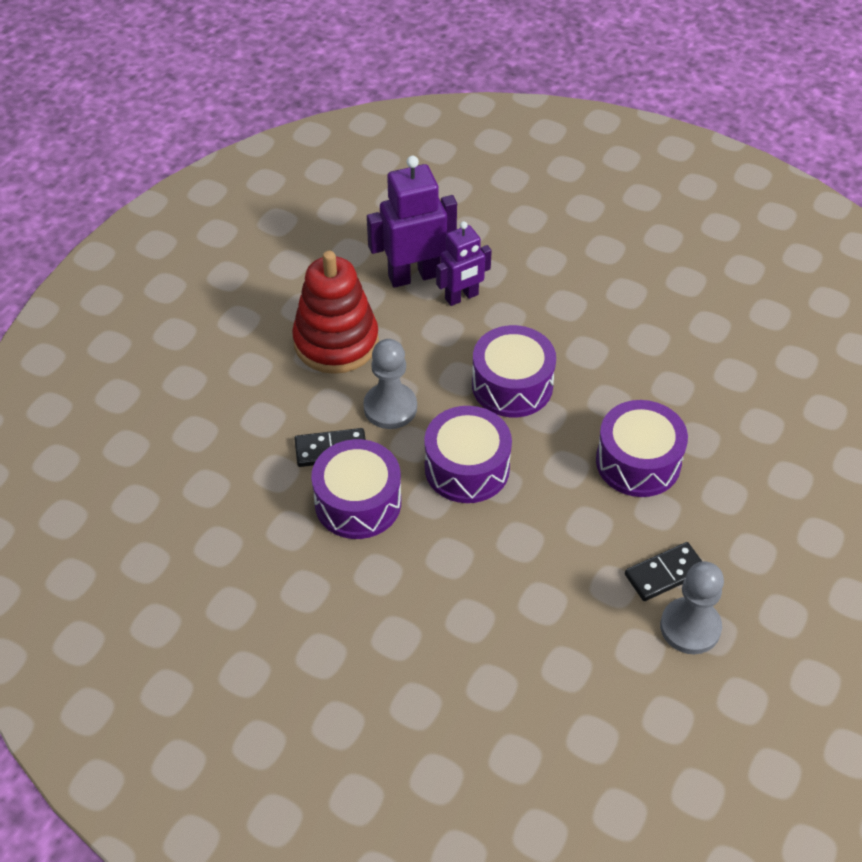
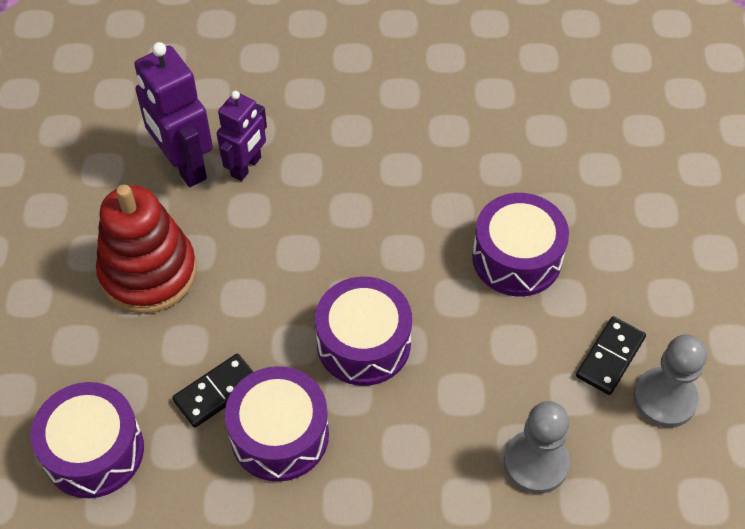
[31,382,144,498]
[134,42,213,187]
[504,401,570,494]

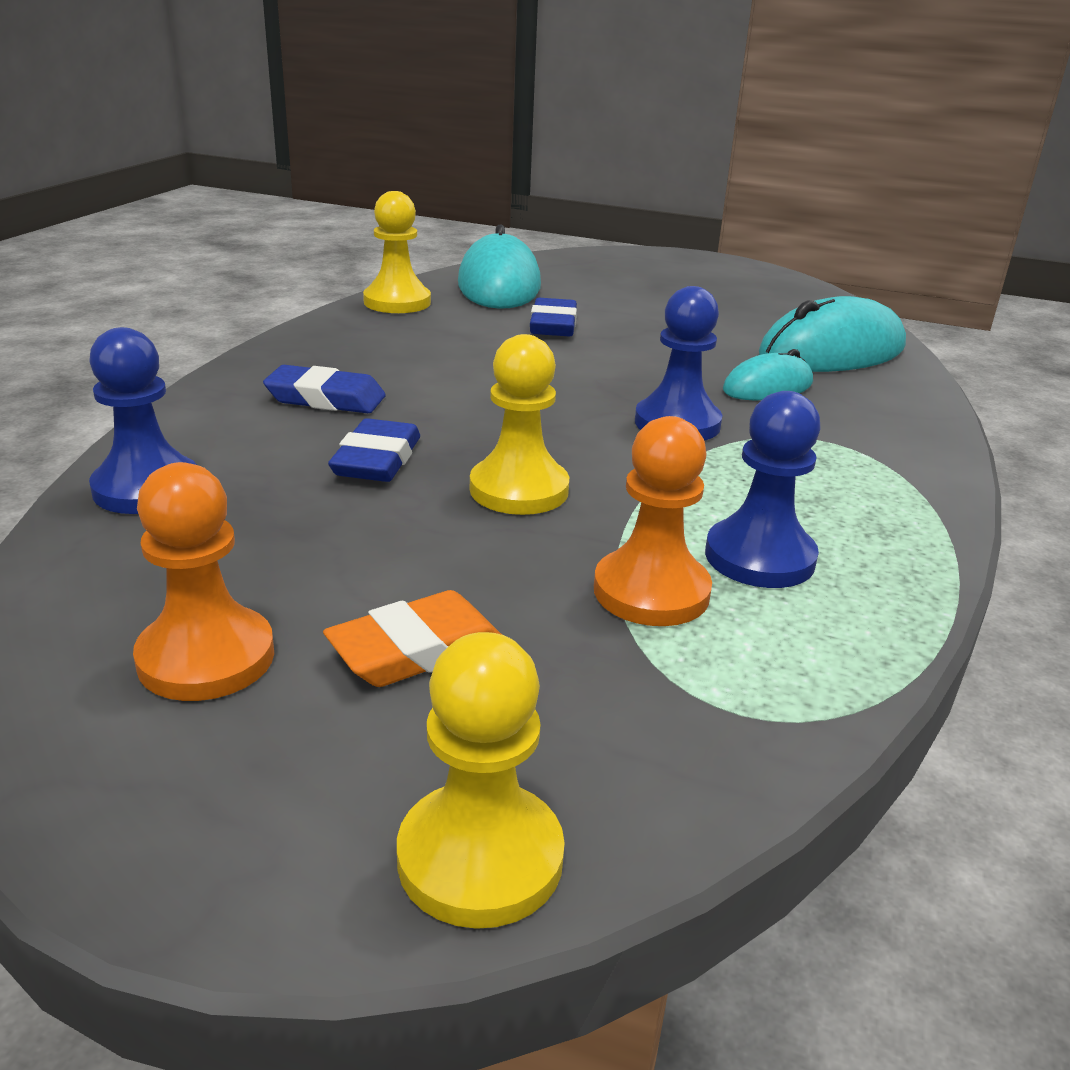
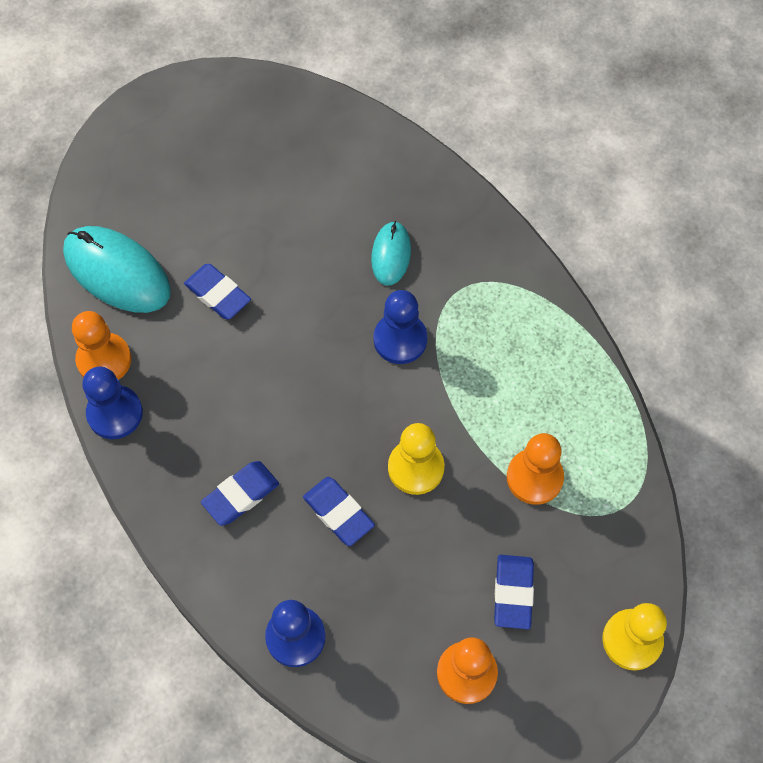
[72,311,131,380]
[82,366,143,439]
[494,555,534,629]
[759,296,906,372] (first image)

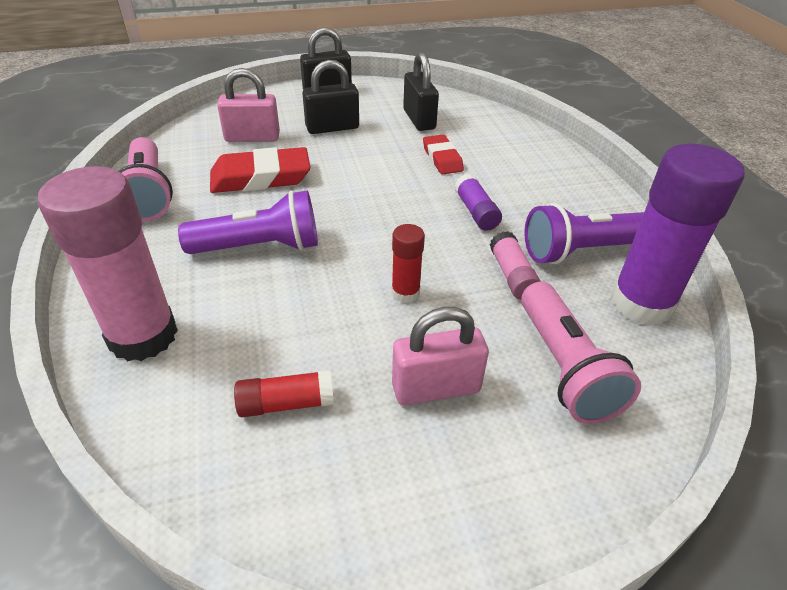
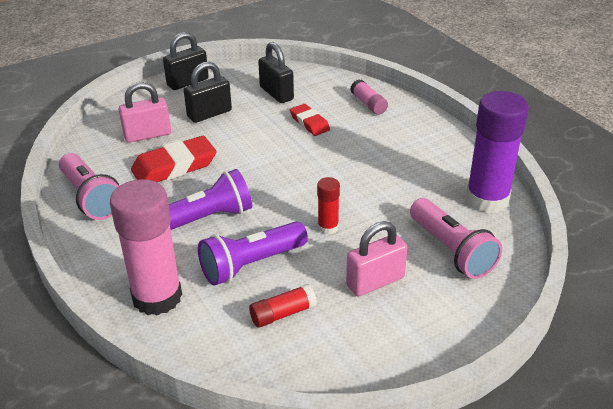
[198,221,308,286]
[350,79,388,115]
[455,174,502,231] (first image)

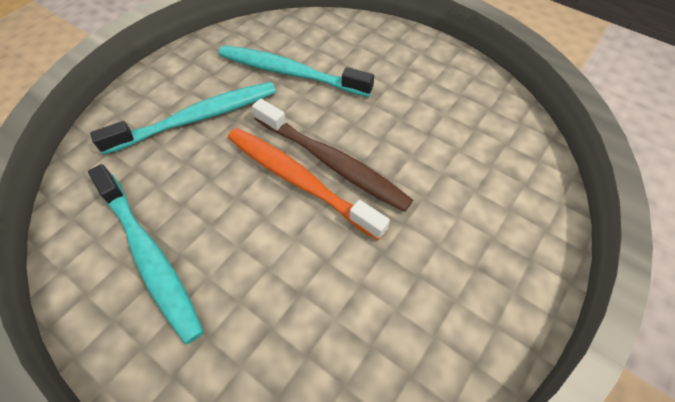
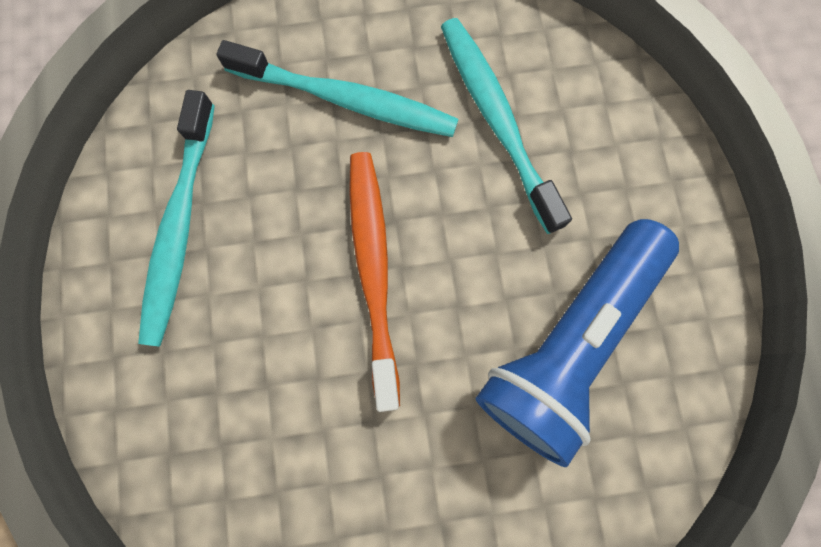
[475,219,679,467]
[252,99,413,212] (first image)

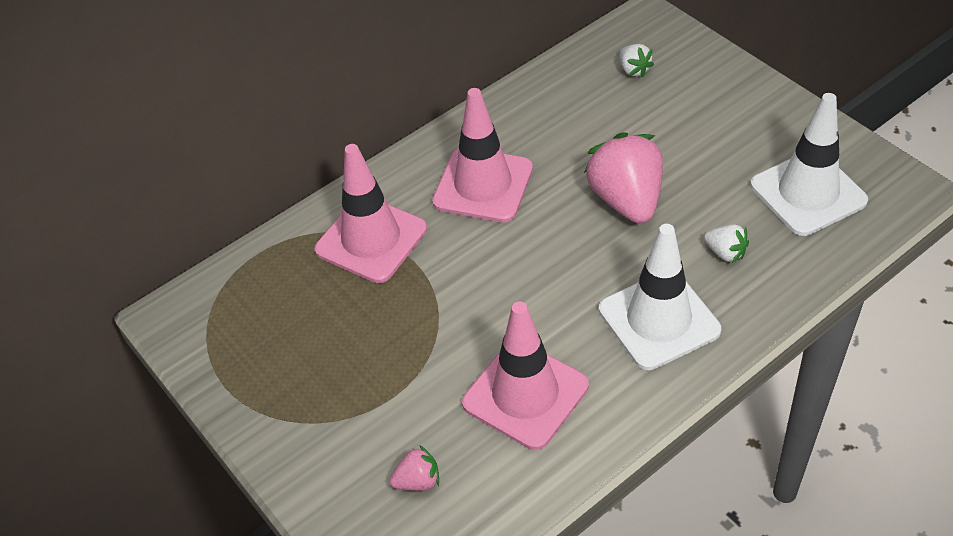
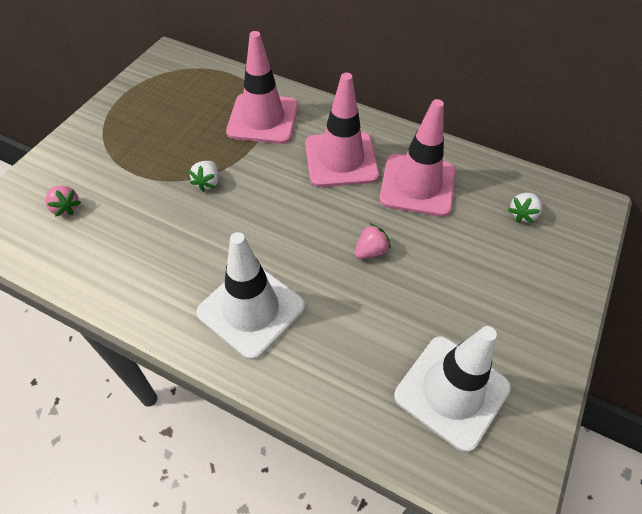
[189,161,219,192]
[355,223,391,259]
[379,99,455,217]

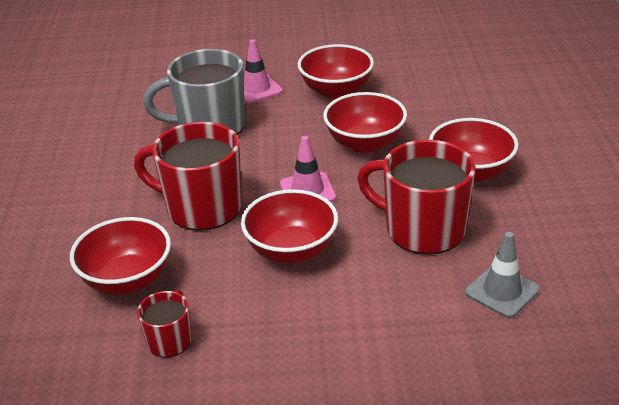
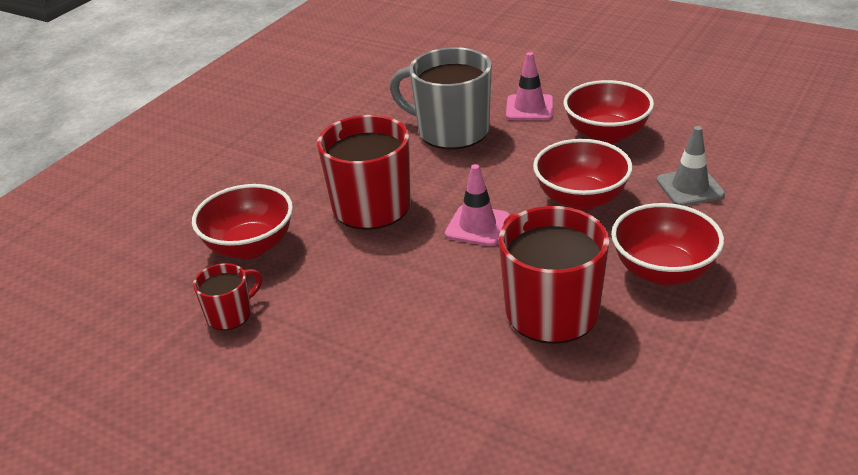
[657,126,725,206]
[241,189,338,263] (first image)

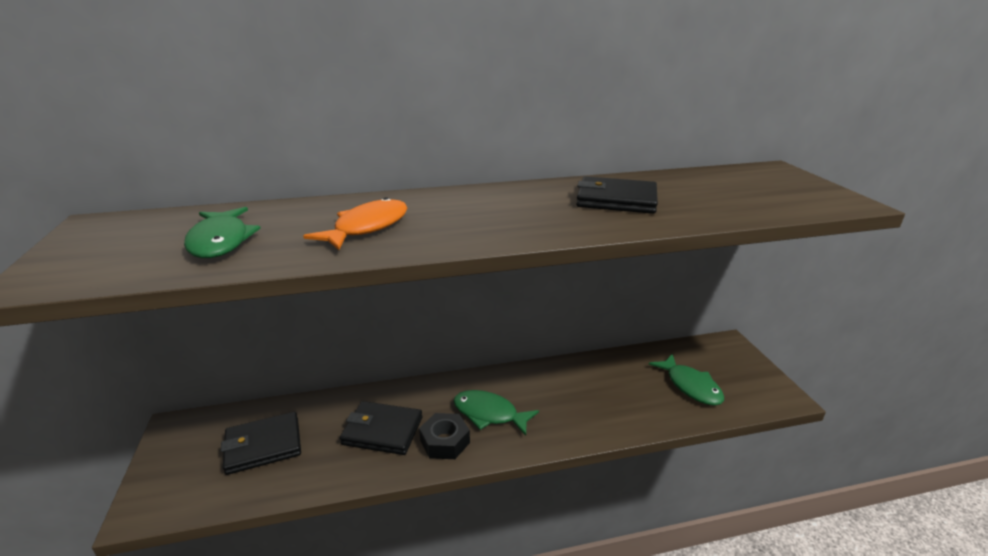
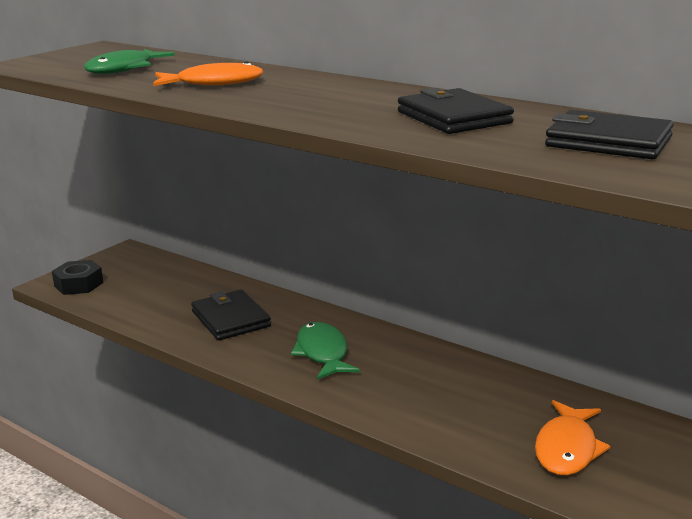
[52,260,104,295]
[535,400,611,475]
[545,110,674,159]

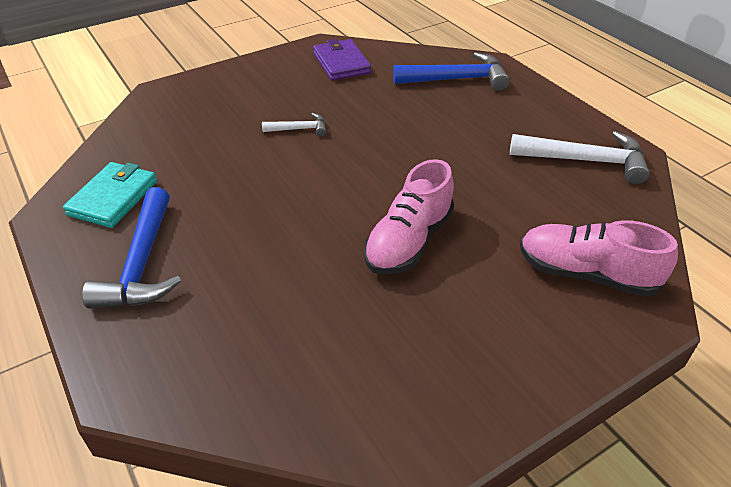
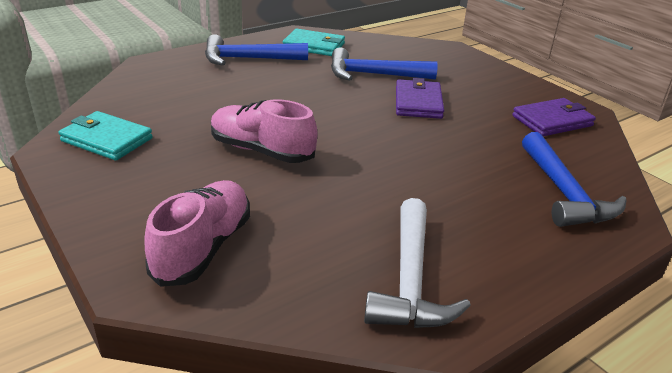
[58,111,153,160]
[331,48,438,81]
[396,78,444,119]

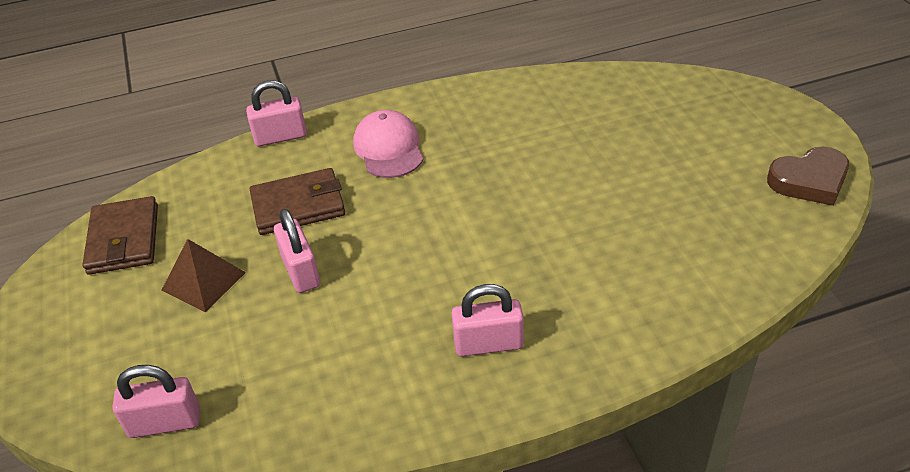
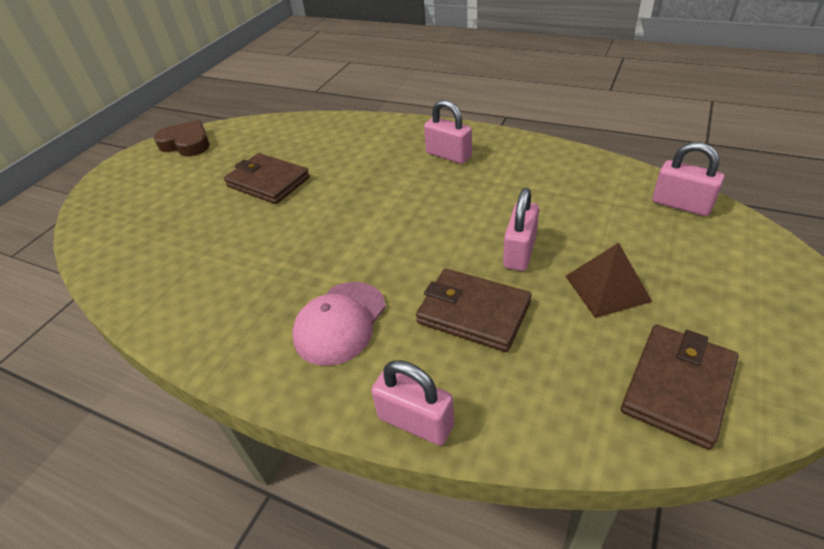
[224,153,310,204]

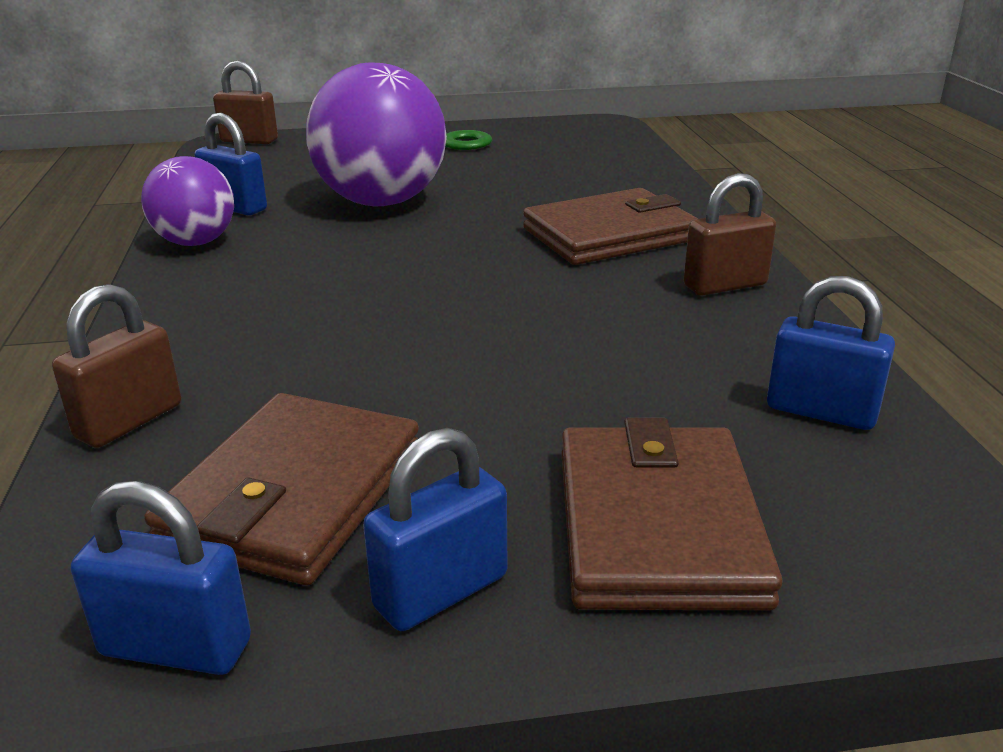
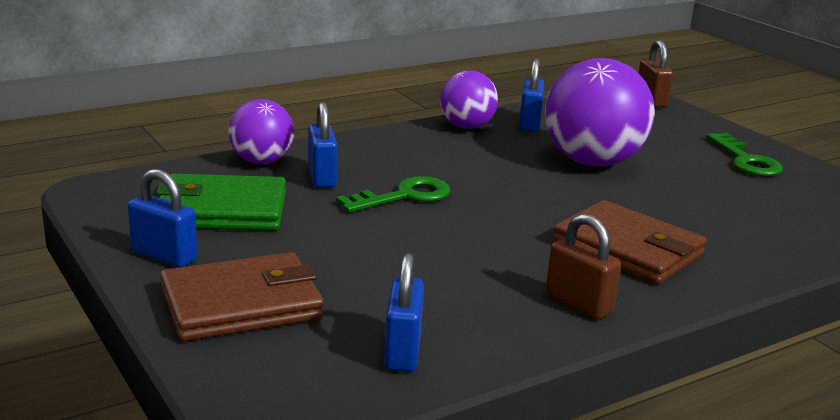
[156,174,286,231]
[229,99,294,164]
[308,102,338,188]
[336,176,451,212]

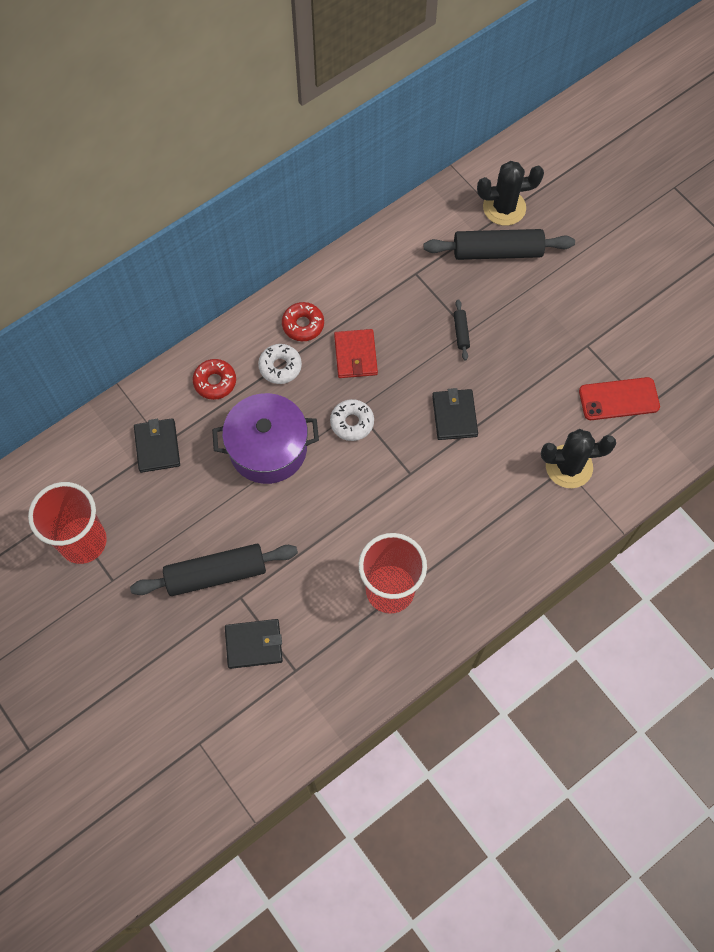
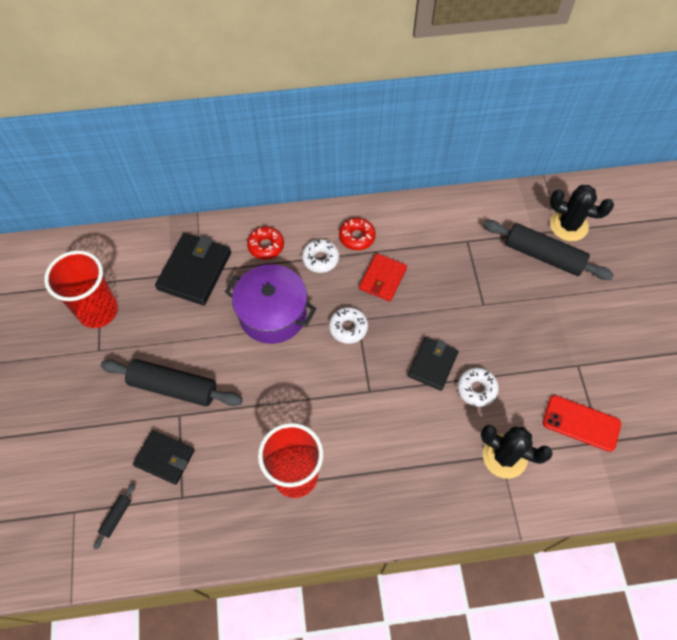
[93,484,135,550]
[155,233,231,305]
[457,368,499,407]

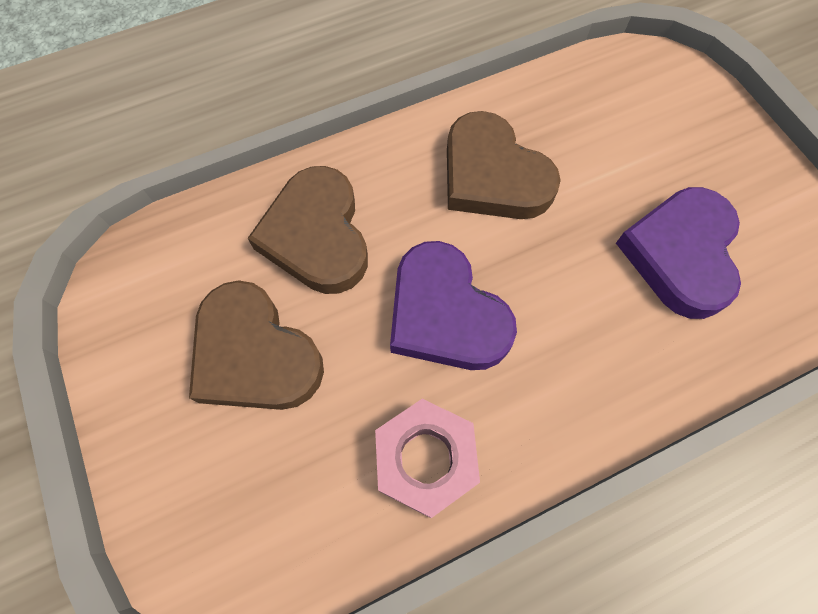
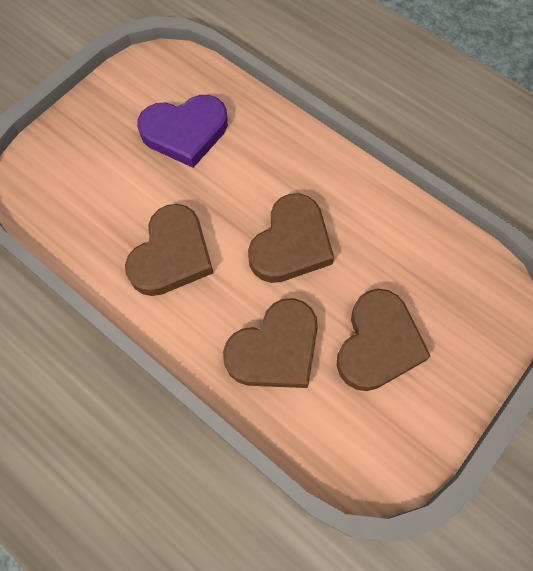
[248,193,334,283]
[375,399,480,518] (first image)

